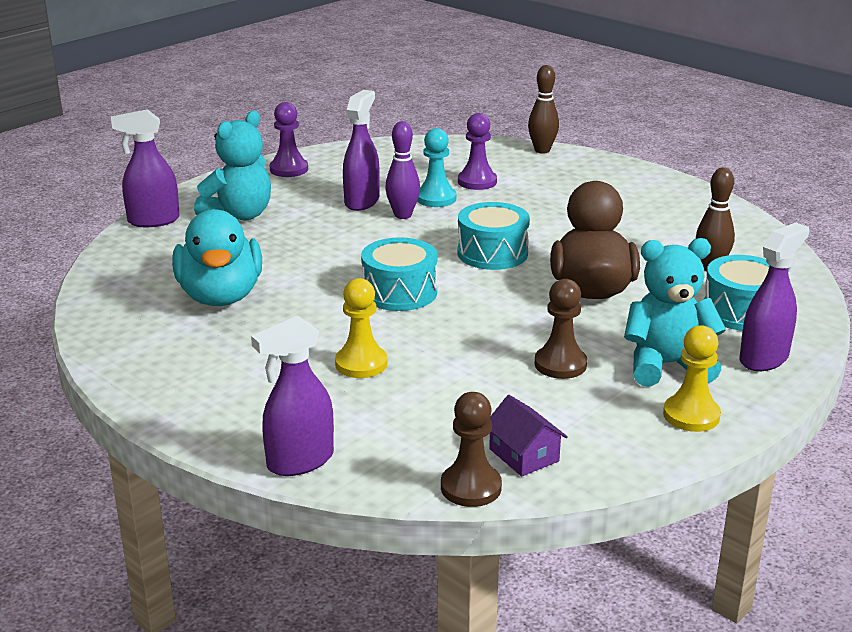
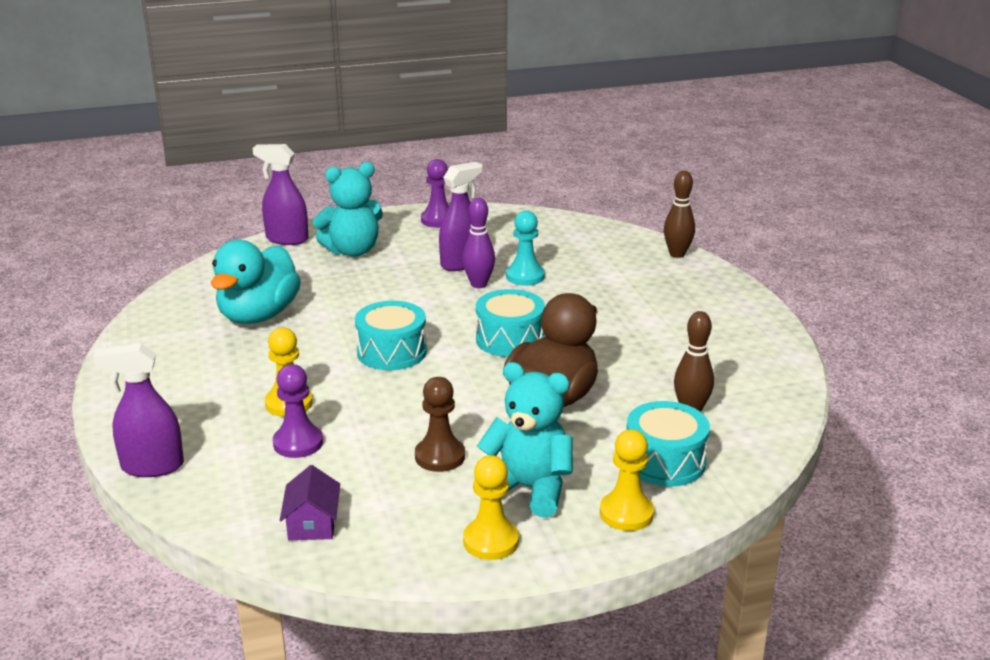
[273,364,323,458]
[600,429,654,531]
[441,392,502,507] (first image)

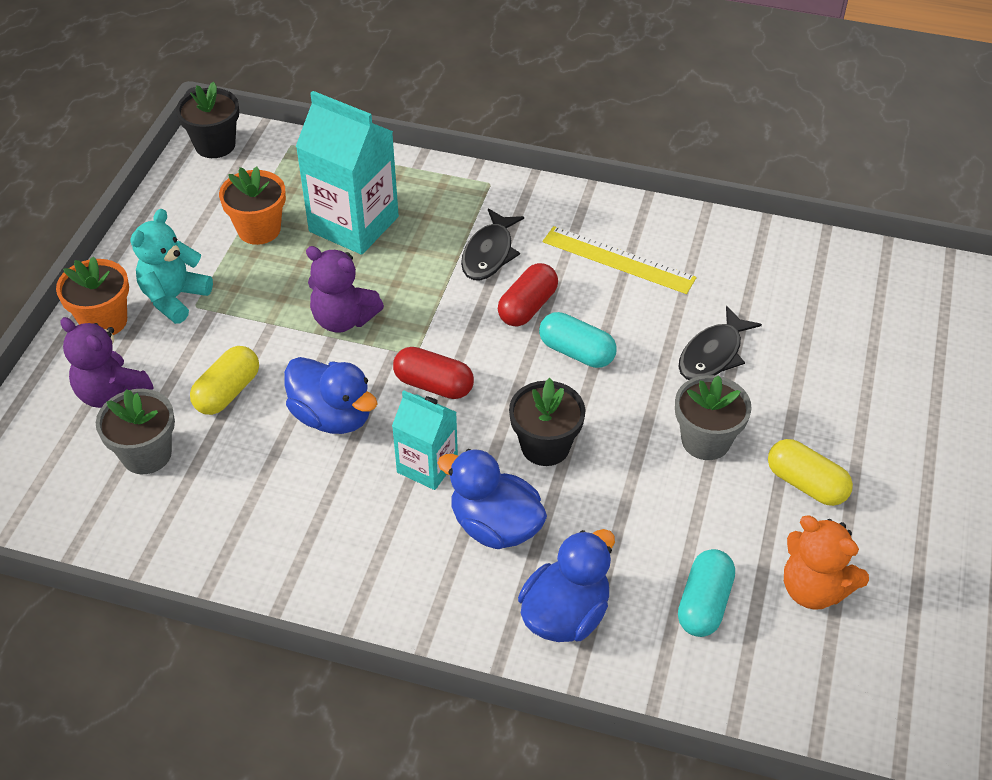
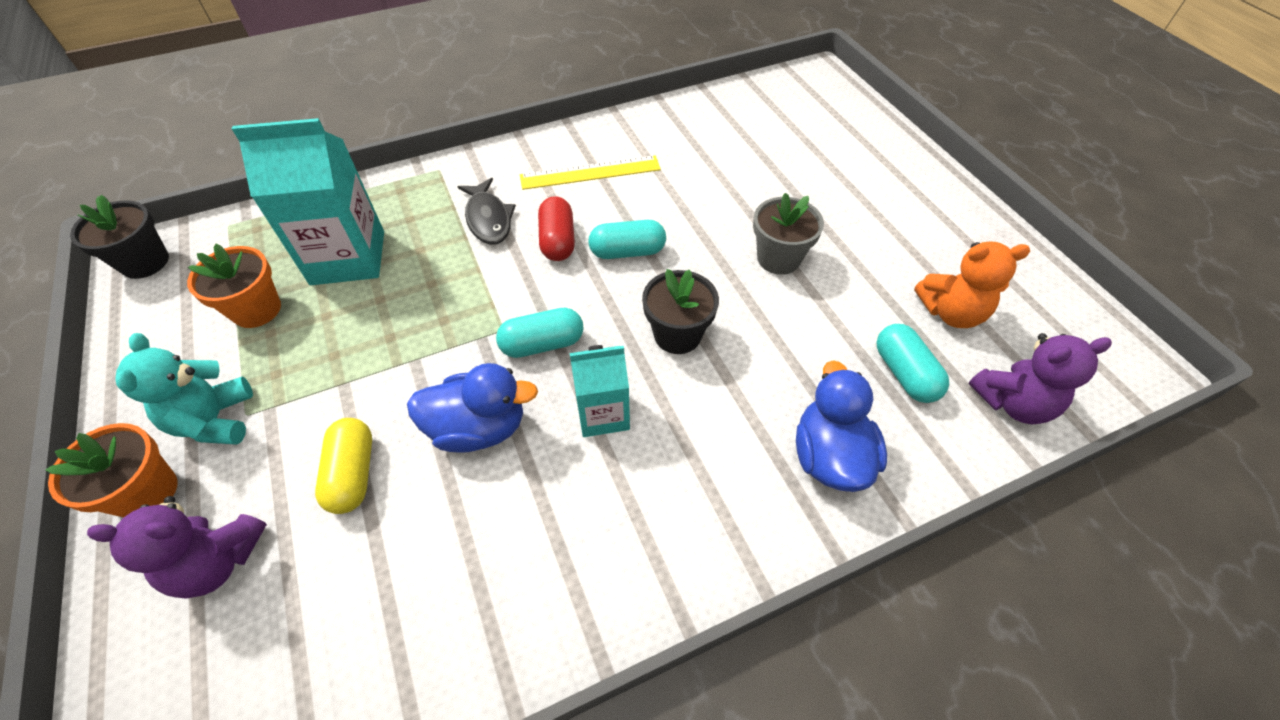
[496,308,584,358]
[968,333,1112,424]
[96,389,175,474] (first image)
[438,449,547,549] (first image)
[678,306,762,380] (first image)
[768,439,853,506] (first image)

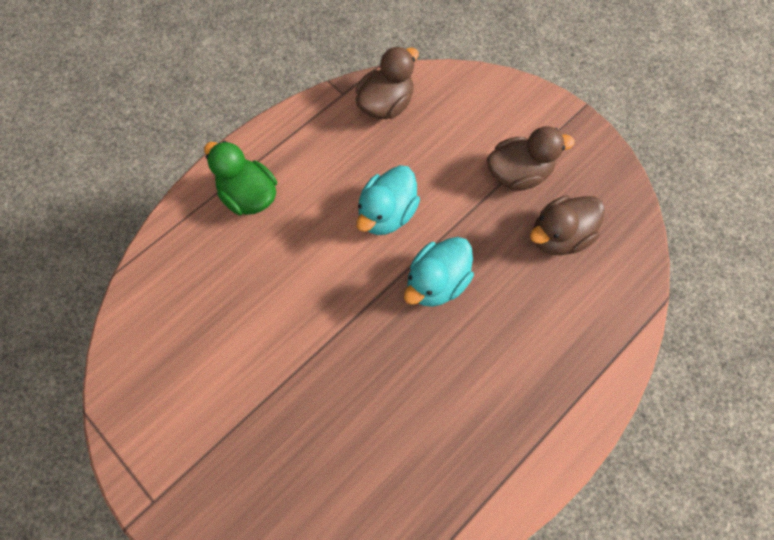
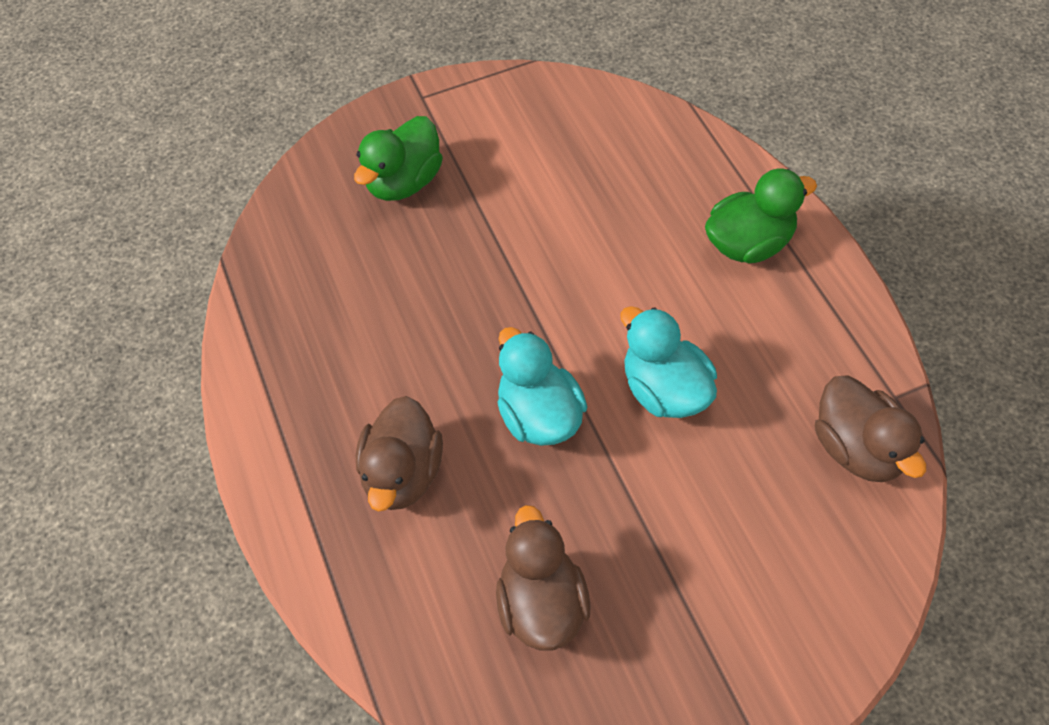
[354,116,443,201]
[356,396,443,512]

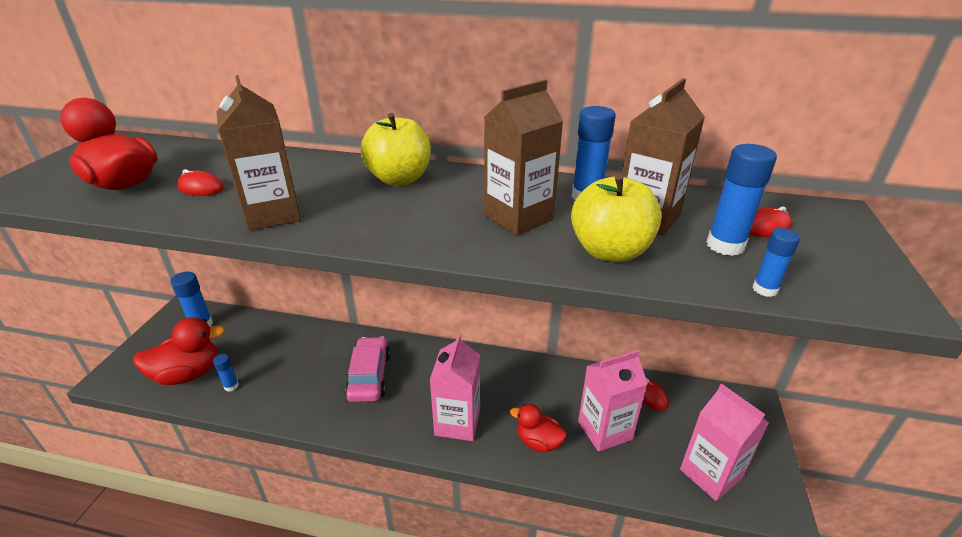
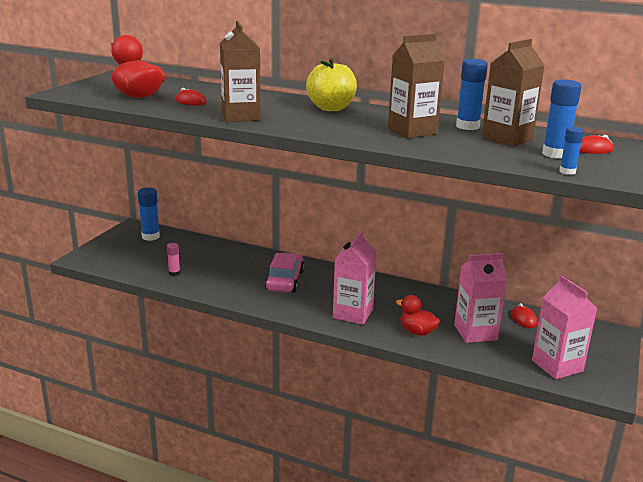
[167,243,180,276]
[133,317,226,385] (first image)
[571,174,662,262] (first image)

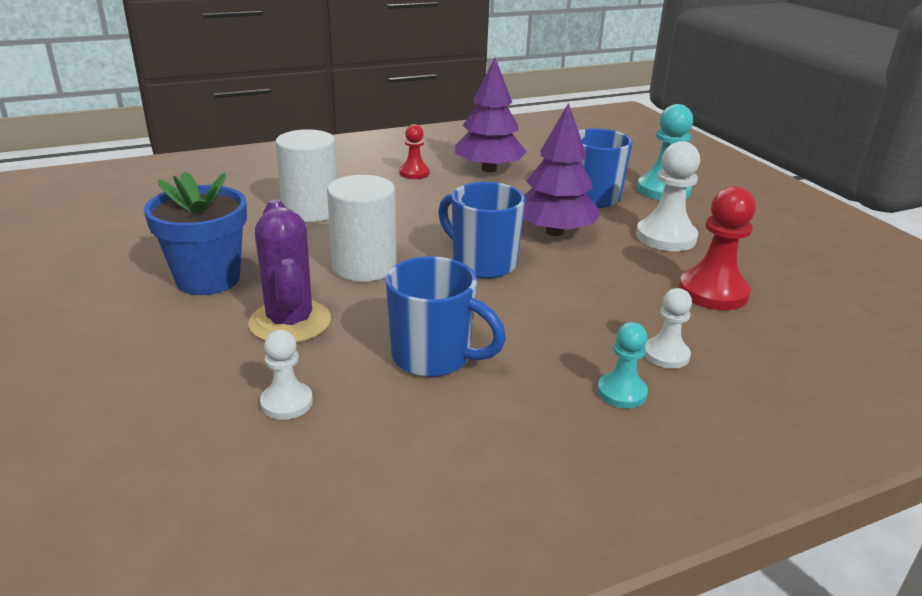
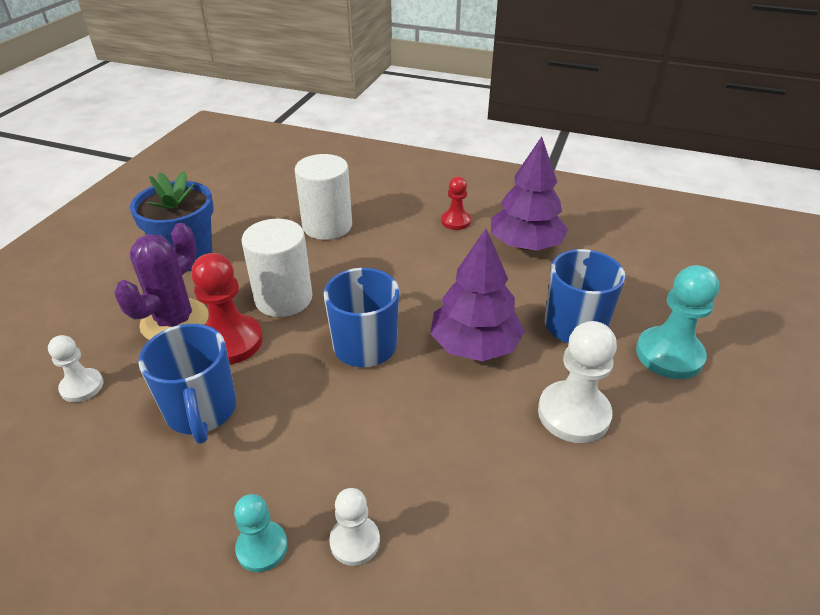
[191,253,263,364]

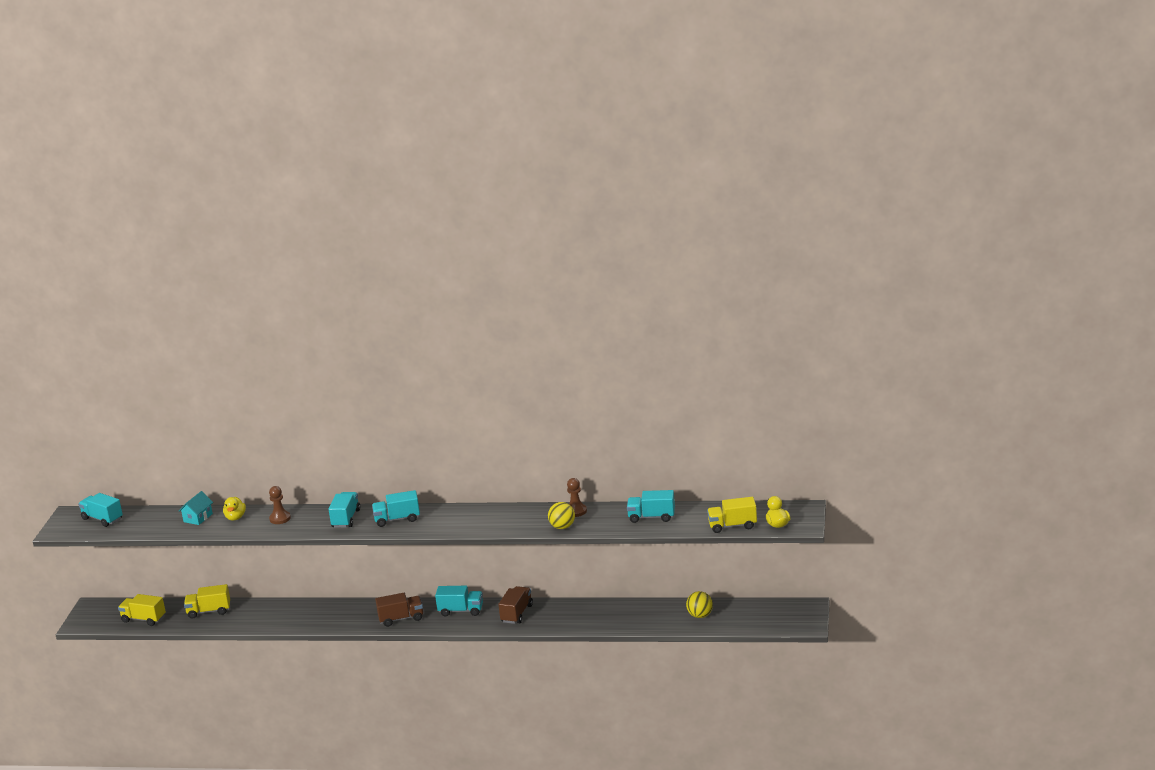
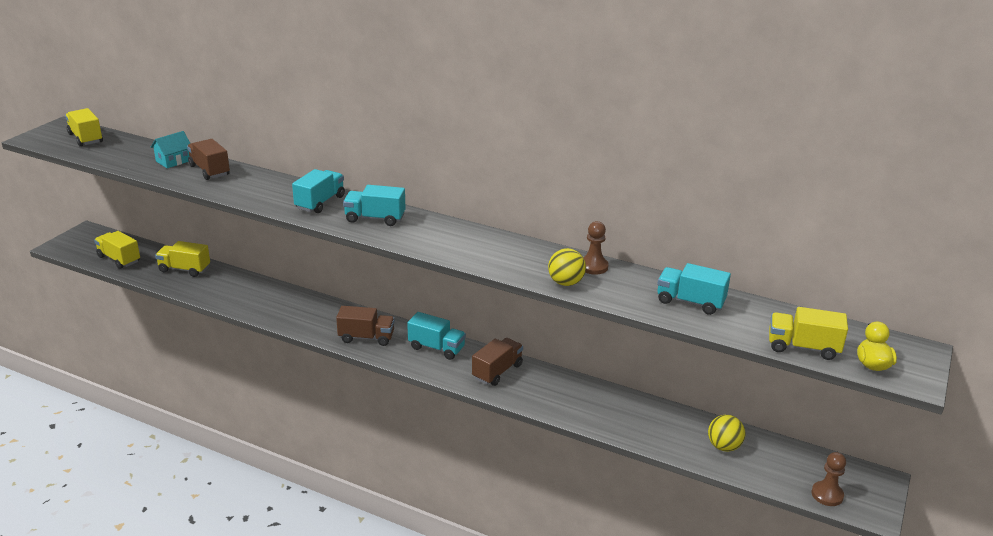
[65,108,103,147]
[187,139,230,180]
[811,452,846,506]

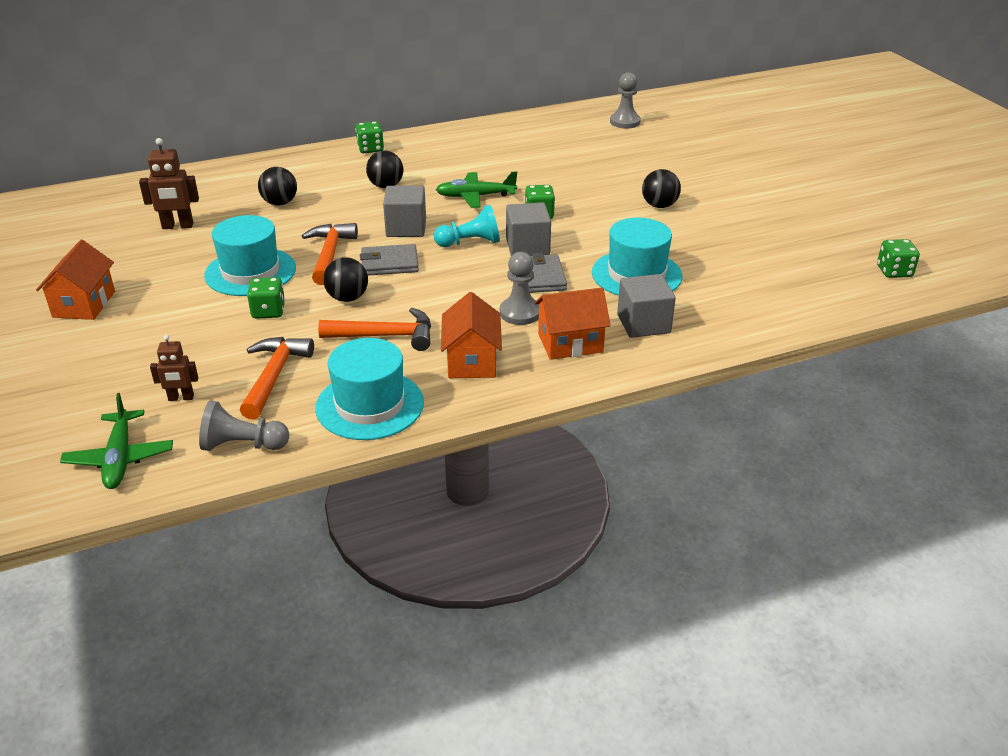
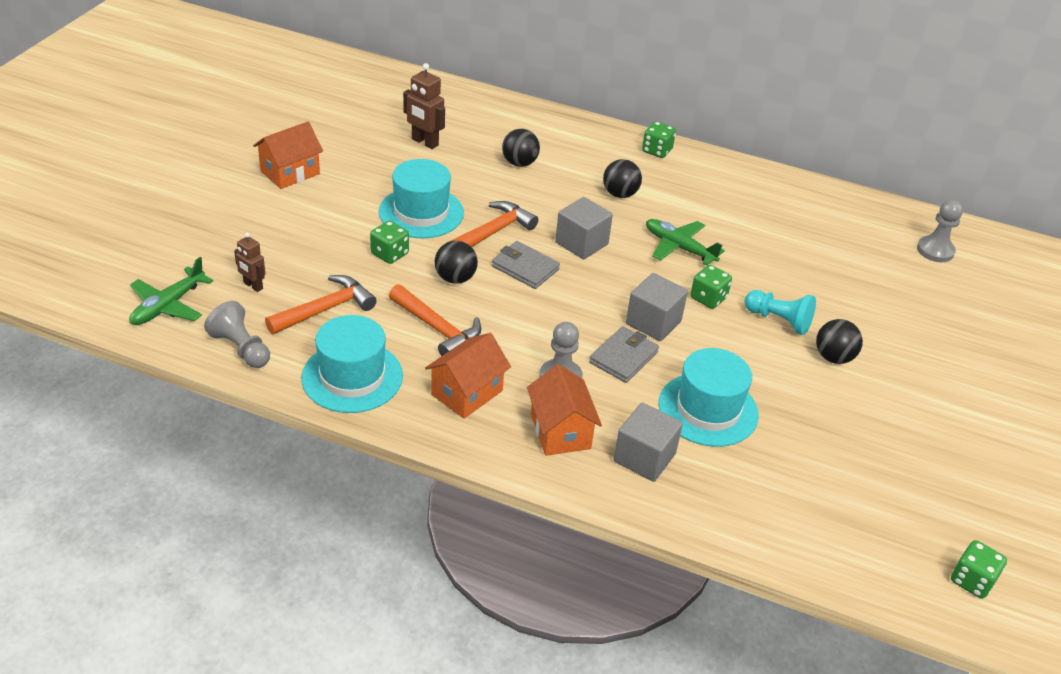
[527,364,602,456]
[744,290,816,335]

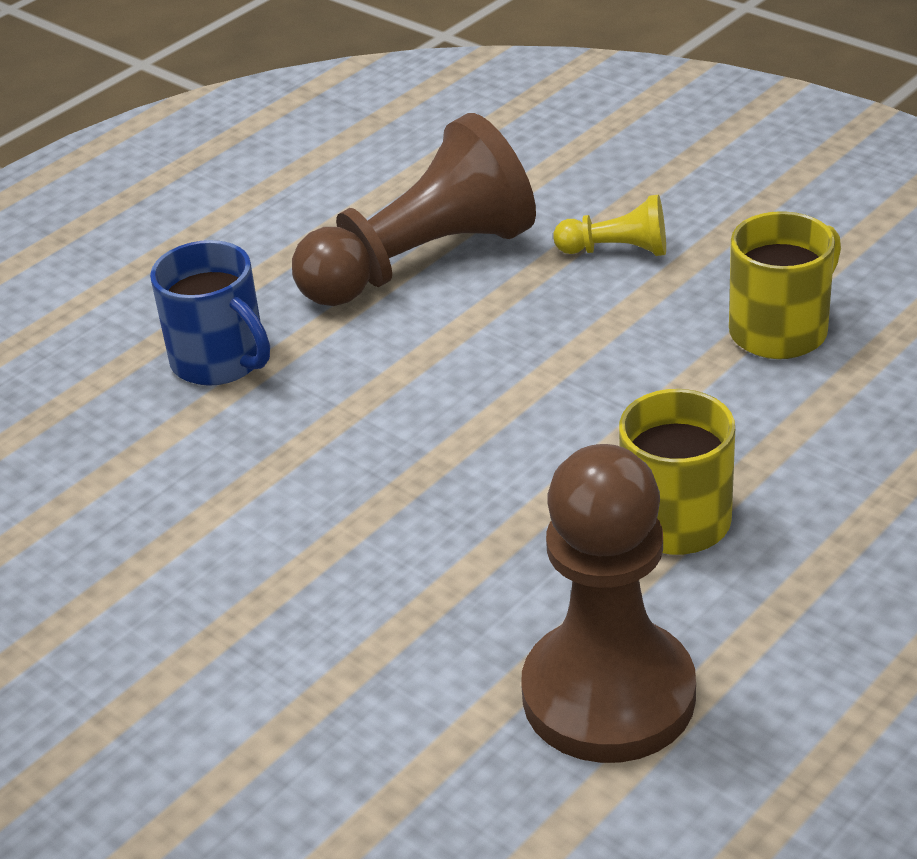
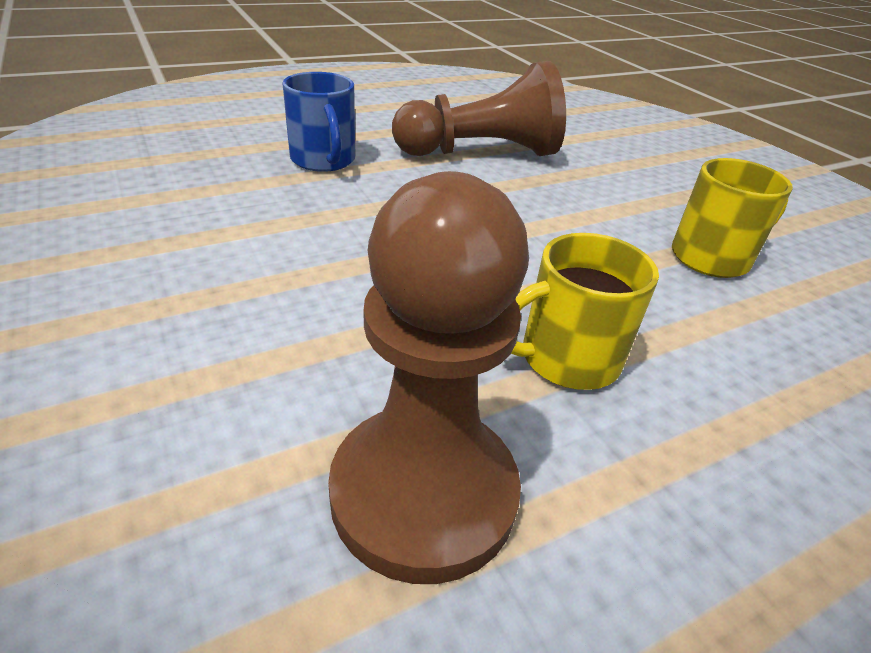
[553,195,666,256] (first image)

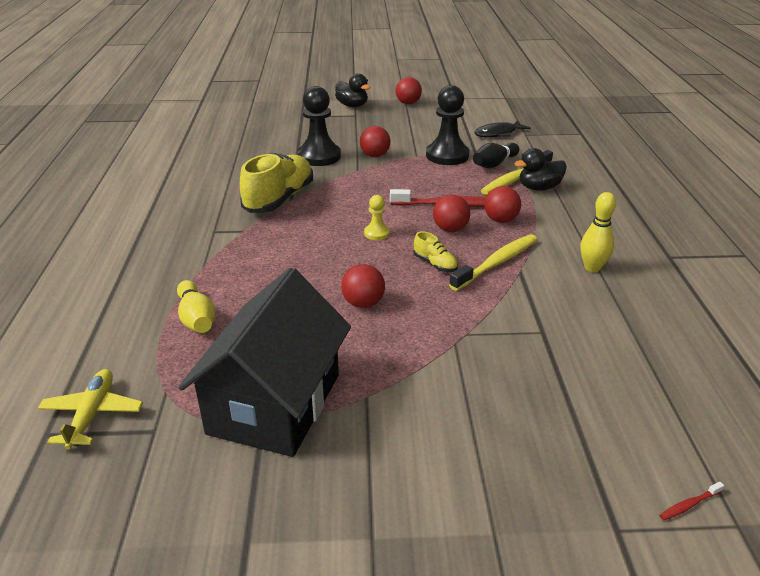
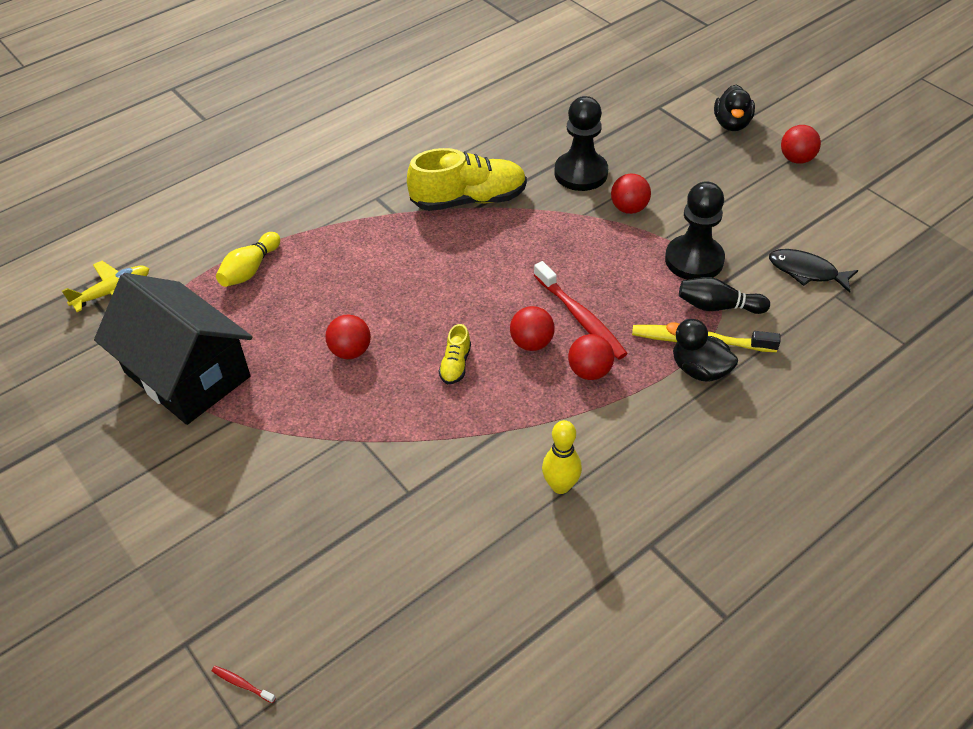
[94,273,252,425]
[364,195,390,240] (first image)
[449,234,538,291] (first image)

